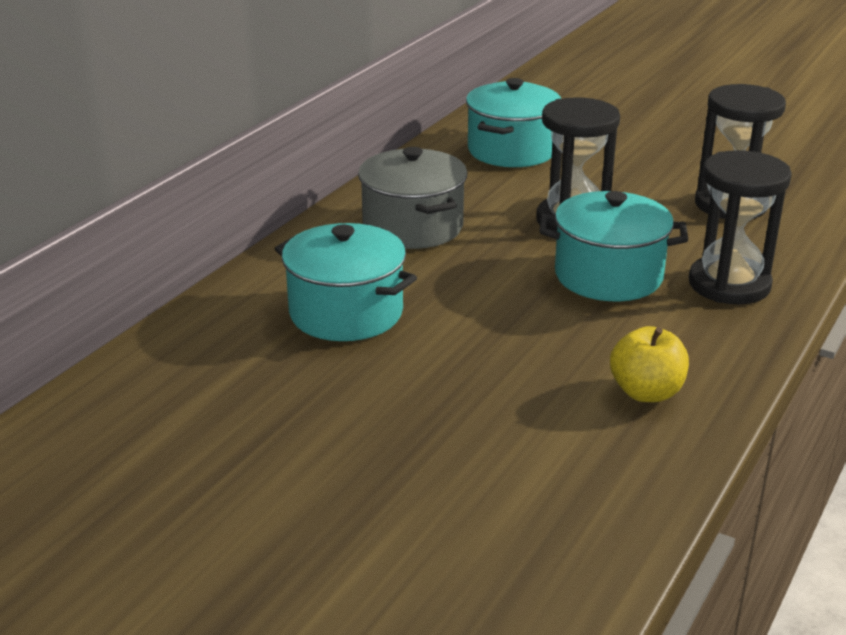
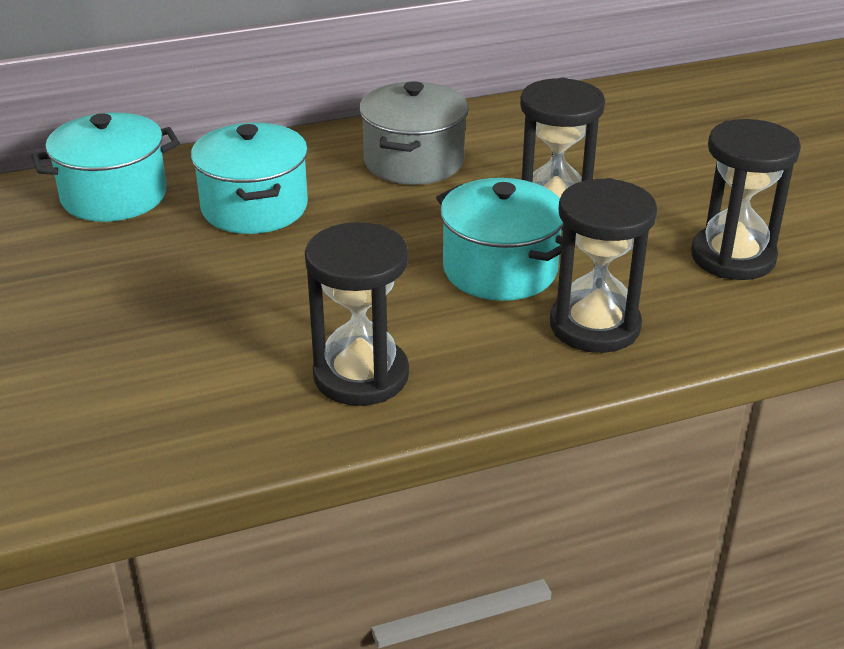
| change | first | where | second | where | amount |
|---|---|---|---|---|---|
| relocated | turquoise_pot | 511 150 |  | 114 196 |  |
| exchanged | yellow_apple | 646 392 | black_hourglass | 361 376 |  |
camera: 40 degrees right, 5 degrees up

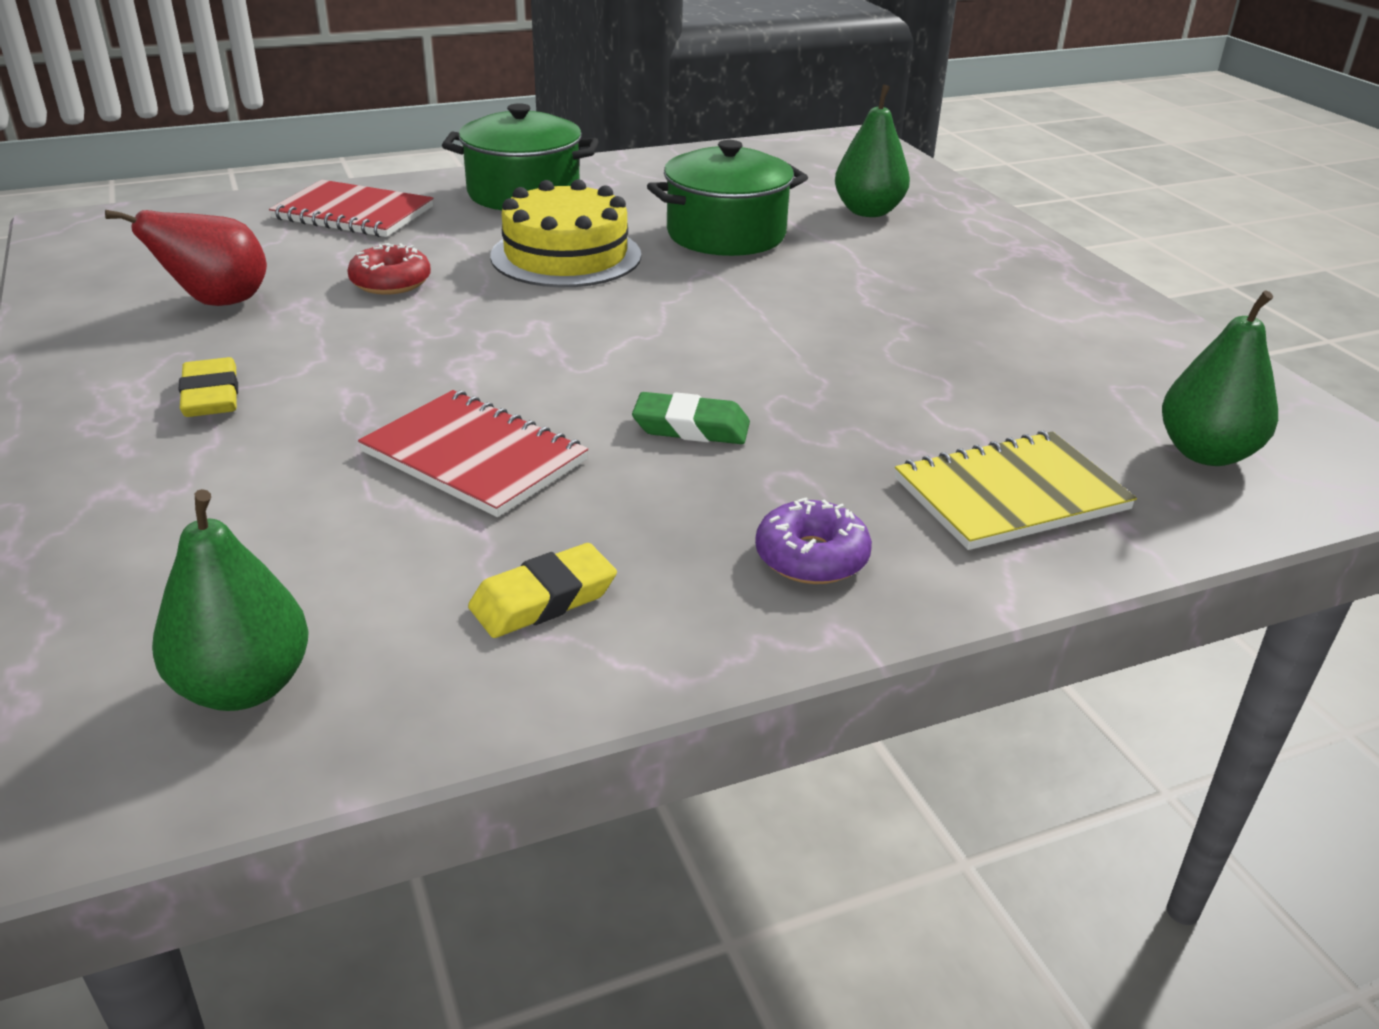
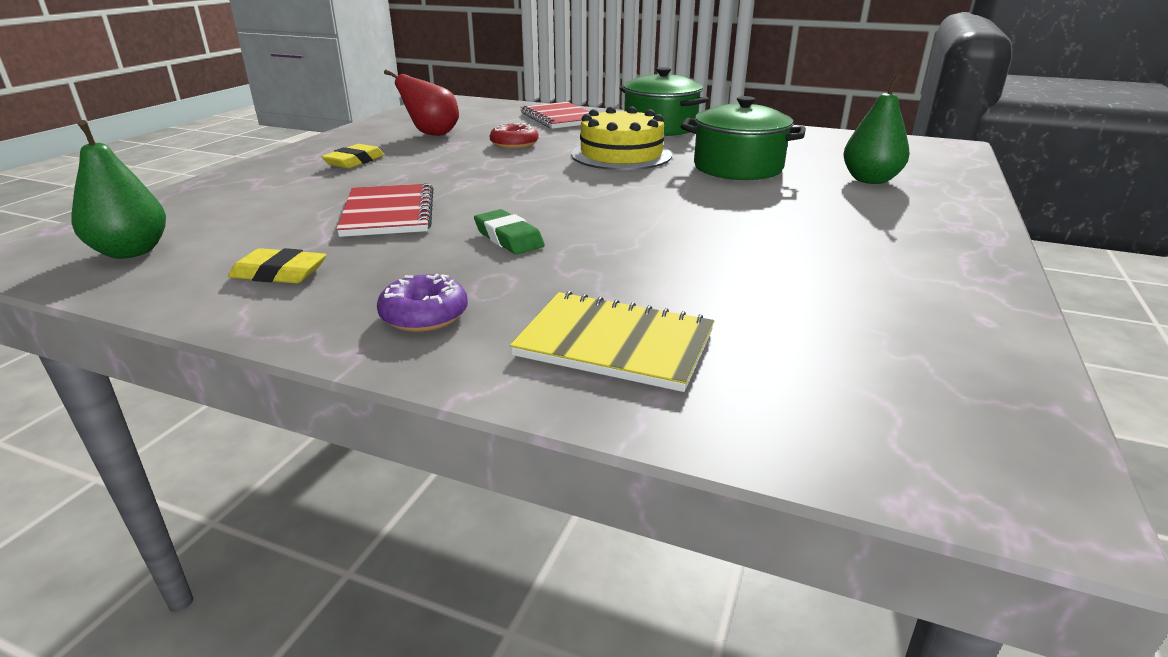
| change | first | where | second | where | amount |
|---|---|---|---|---|---|
| missing | green_pear | 1206 453 |  |  |  |
camera: 45 degrees right, 5 degrees down

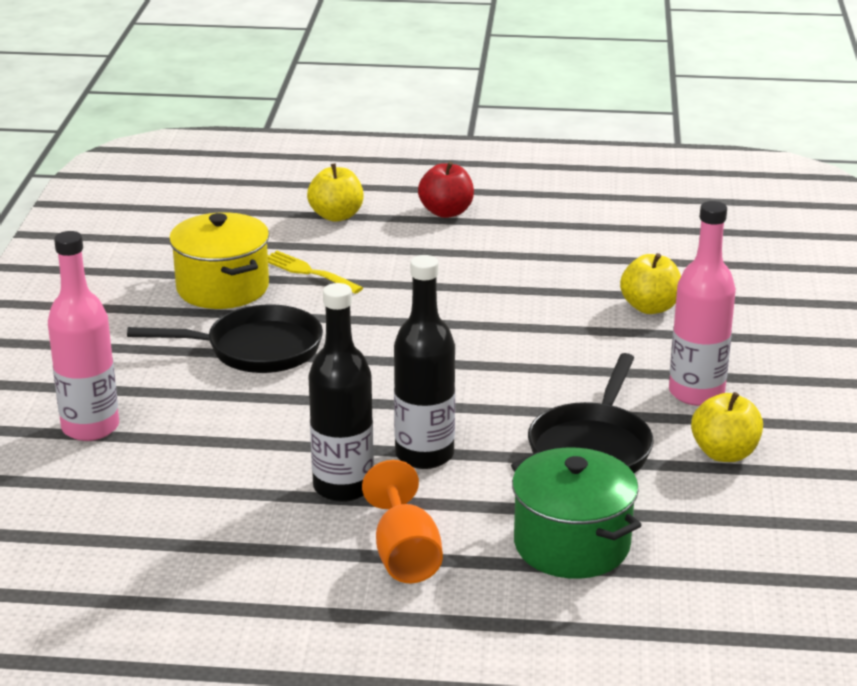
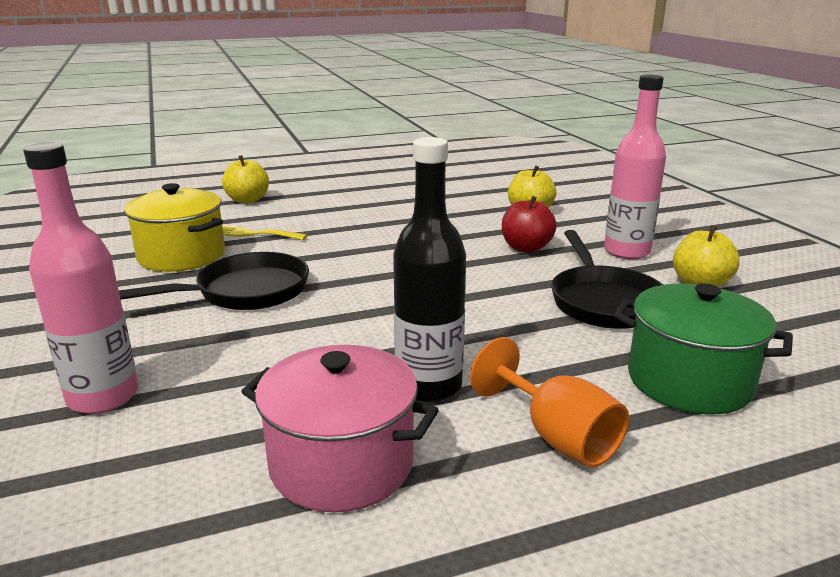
| change | first | where | second | where | amount |
|---|---|---|---|---|---|
| relocated | red_apple | 446 212 |  | 526 248 |  |
| missing | black_bottle | 424 455 |  |  |  |
| appeared |  |  | pink_pot | 341 464 |  |
camera: 25 degrees left, 5 degrees down

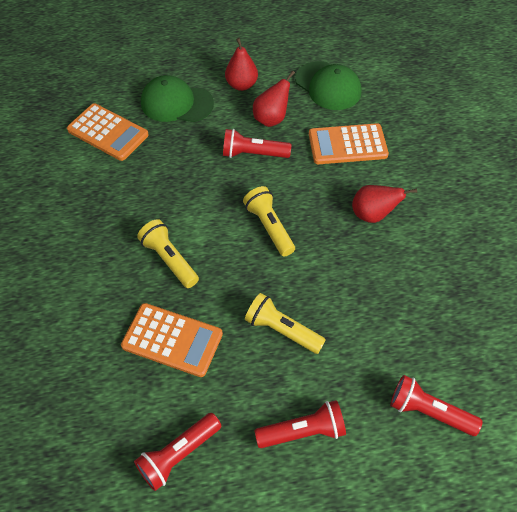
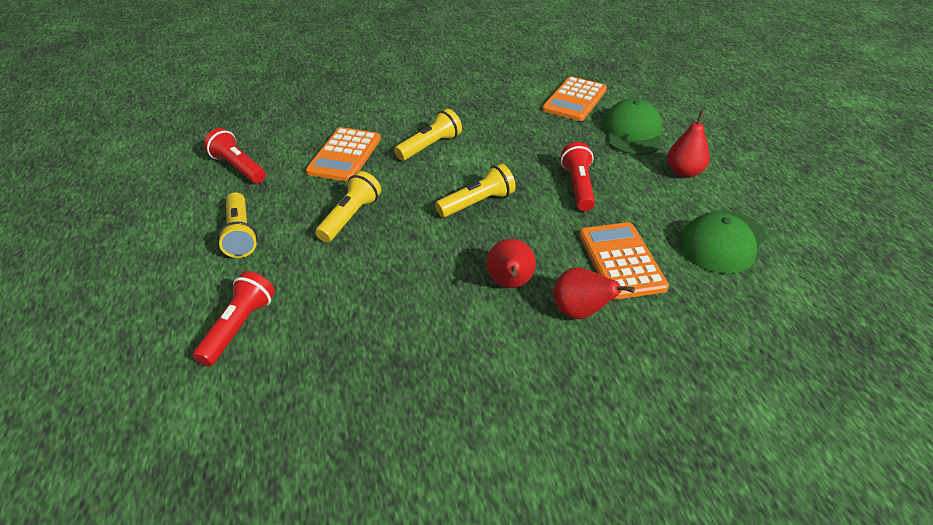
| change | first | where | second | where | amount |
|---|---|---|---|---|---|
| relocated | red_pear | 271 119 |  | 580 312 |  |
| colour | red_flashlight | 303 431 | yellow_flashlight | 240 234 |  |
camera: 85 degrees right, 15 degrees down

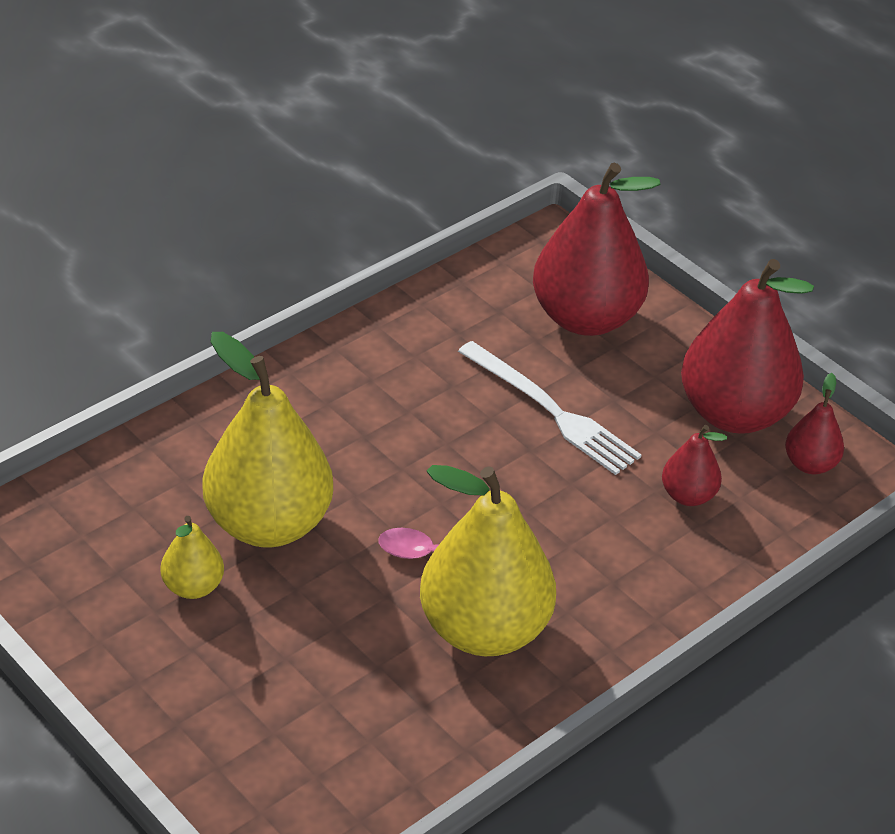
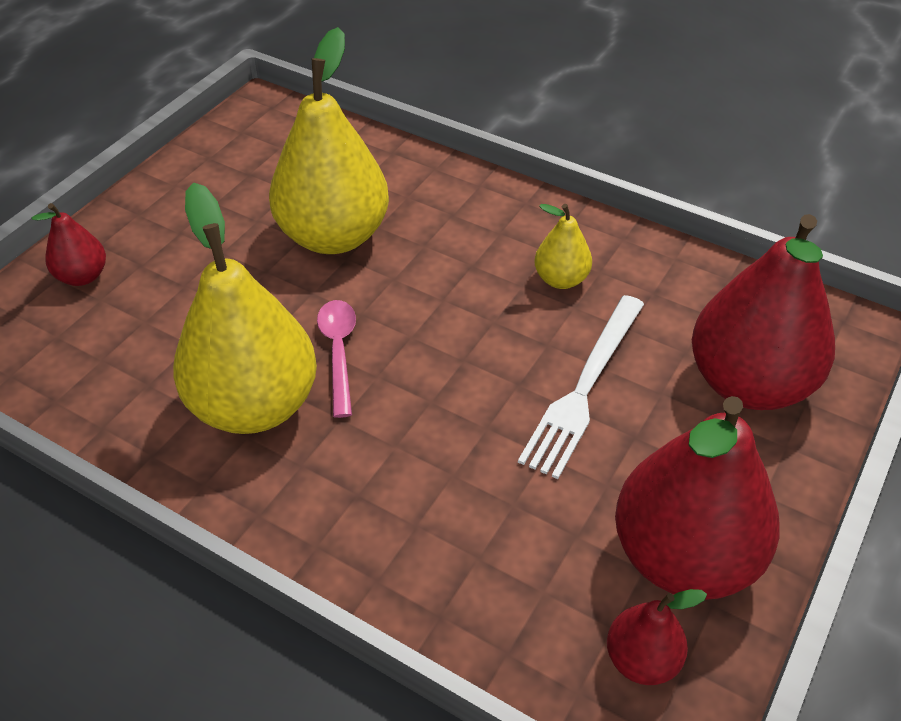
| change | first | where | second | where | amount |
|---|---|---|---|---|---|
| relocated | red_pear | 688 496 |  | 82 276 |  |
| relocated | yellow_pear | 193 587 |  | 561 279 |  |
camera: 75 degrees right, 5 degrees up

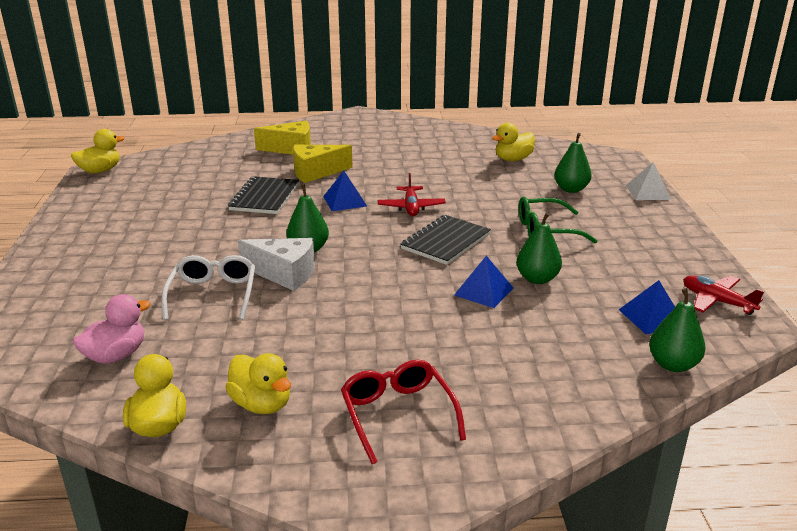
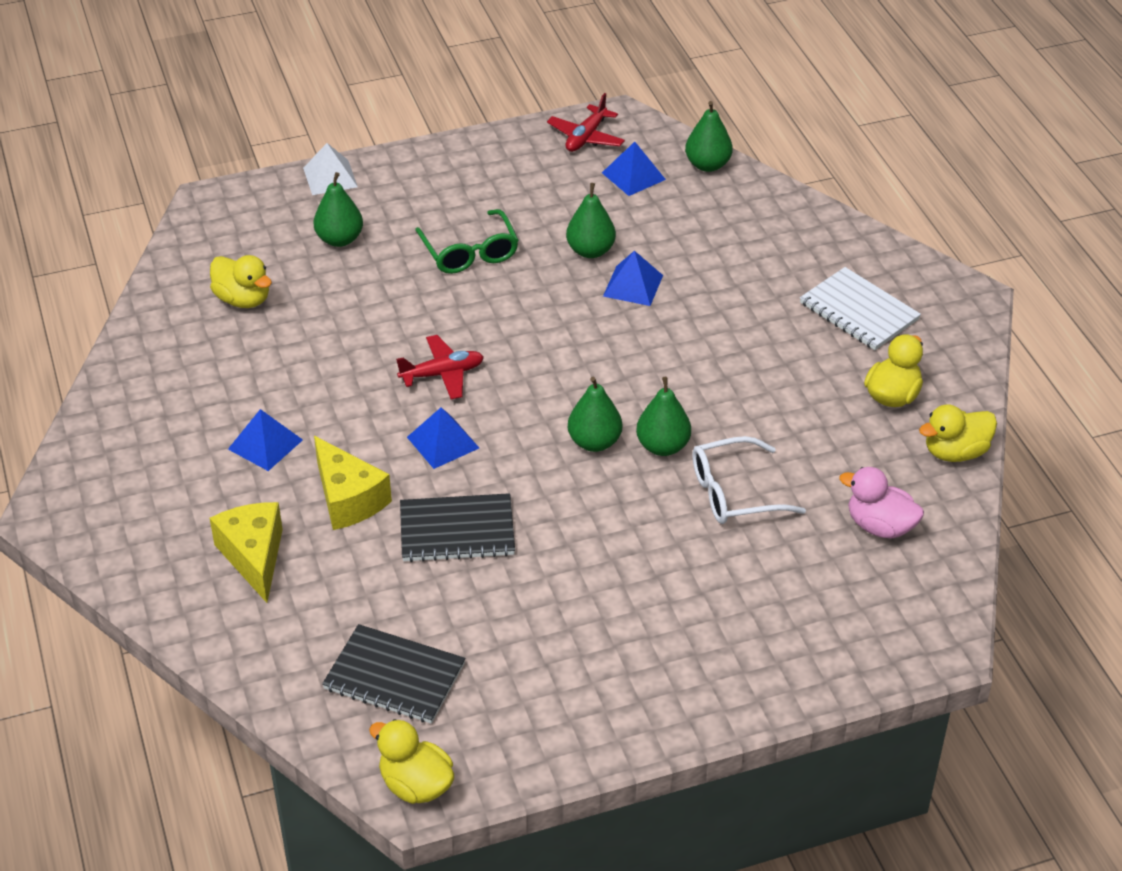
| change | first | where | second | where | amount |
|---|---|---|---|---|---|
| relocated | black_notebook | 446 242 |  | 394 676 |  |
| exchanged | white_cheese | 284 274 | green_pear | 663 446 |  |
| exchanged | red_glasses | 397 414 | white_notebook | 859 311 |  |
| appeared |  |  | blue_pyramid | 265 444 |  |
camera: 105 degrees left, 15 degrees up

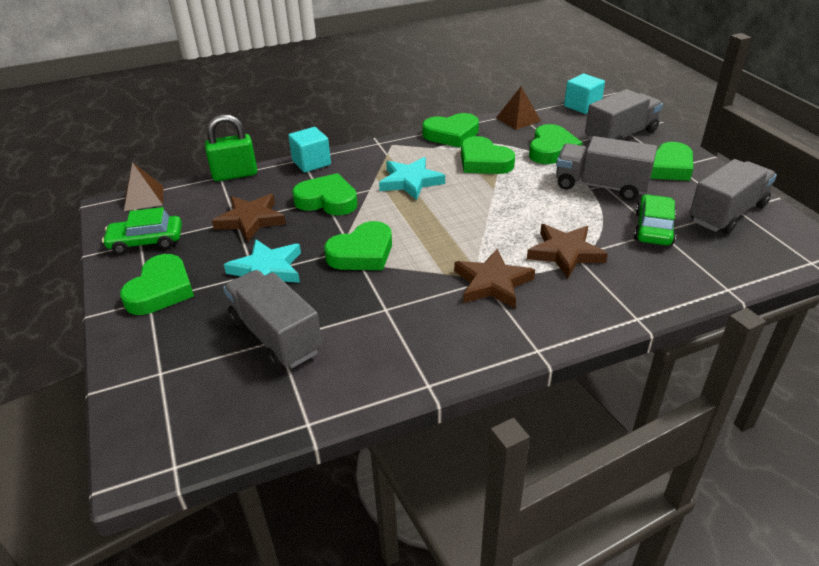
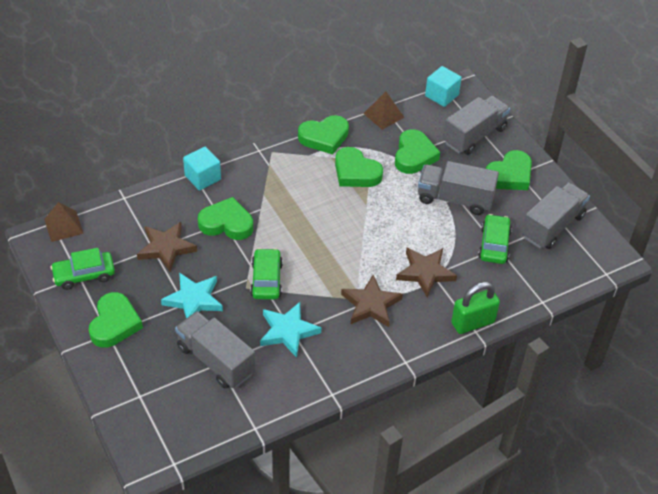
| change | first | where | second | where | amount |
|---|---|---|---|---|---|
| relocated | green_padlock | 235 174 |  | 473 322 |  |
| relocated | turquoise_star | 410 181 |  | 288 331 |  |
| exchanged | green_heart | 362 253 | green_car | 266 280 |  |
camera: 10 degrees left, 10 degrees up

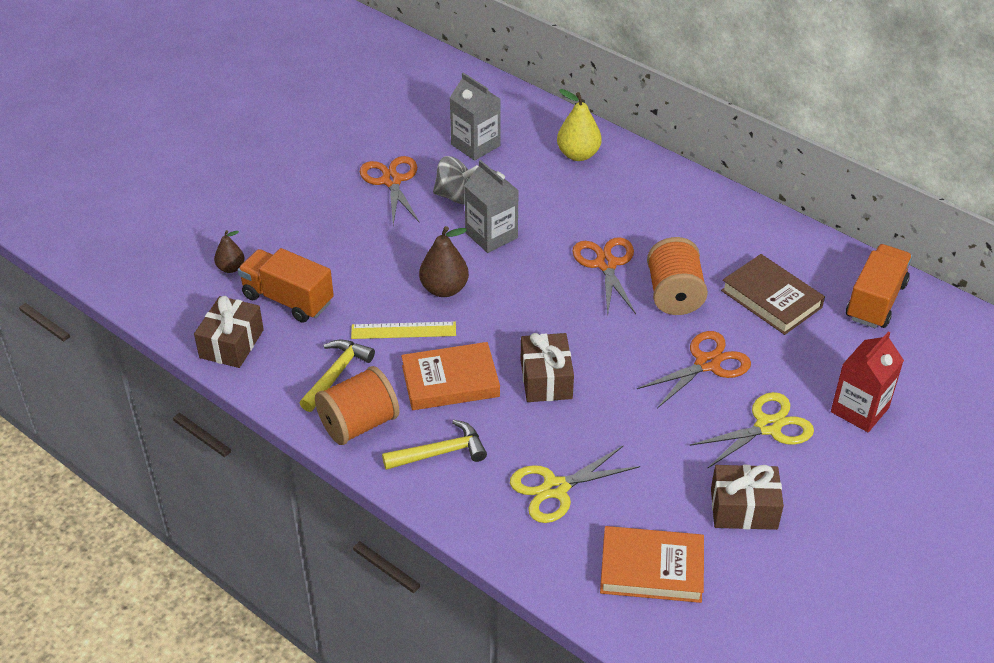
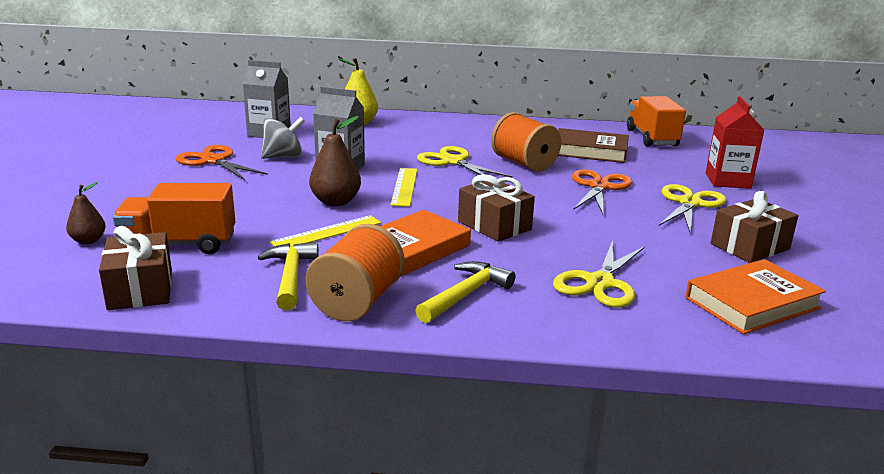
| change | first | where | second | where | amount |
|---|---|---|---|---|---|
| colour | orange_scissors | 606 264 | yellow_scissors | 453 162 |  |
| appeared |  |  | yellow_ruler | 404 186 |  |
camera: 35 degrees left, 20 degrees down

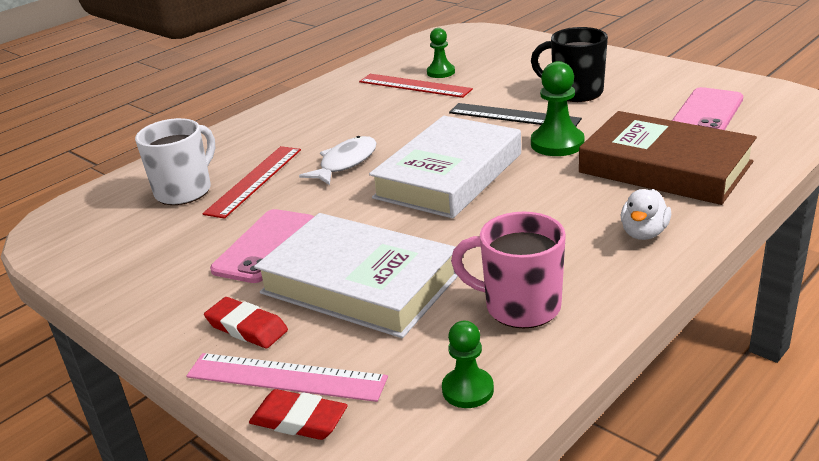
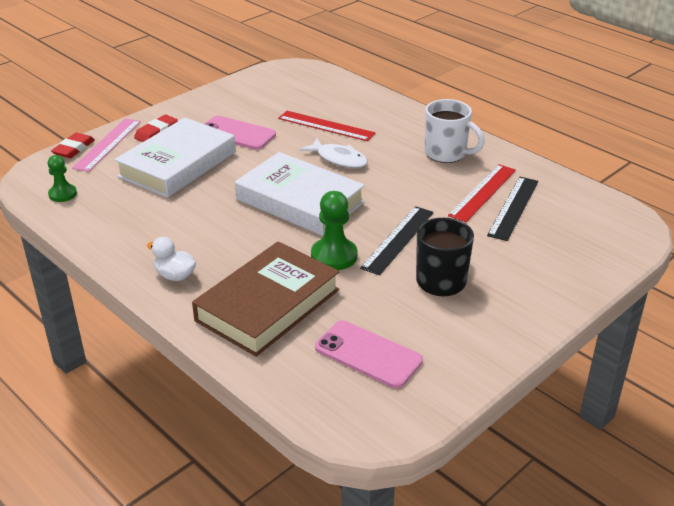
| change | first | where | second | where | amount |
|---|---|---|---|---|---|
| exchanged | green_pawn | 441 72 | black_ruler | 513 207 |  |
| relocated | white_mug | 185 191 |  | 446 154 |  |
| missing | pink_mug | 520 306 |  |  |  |
camera: 90 degrees right, 5 degrees up

